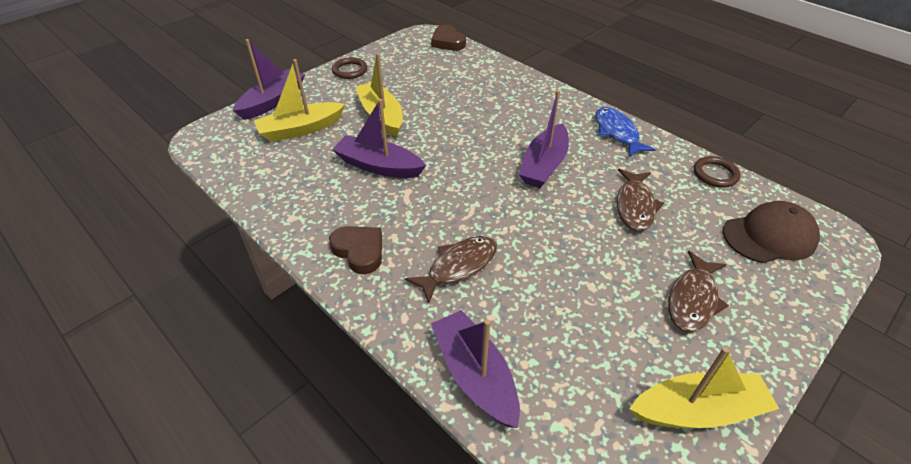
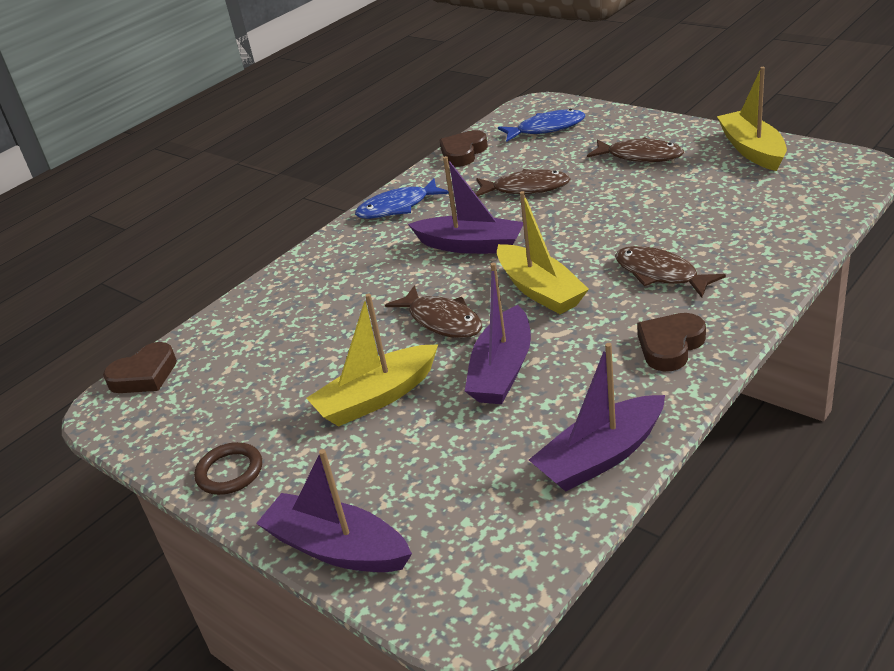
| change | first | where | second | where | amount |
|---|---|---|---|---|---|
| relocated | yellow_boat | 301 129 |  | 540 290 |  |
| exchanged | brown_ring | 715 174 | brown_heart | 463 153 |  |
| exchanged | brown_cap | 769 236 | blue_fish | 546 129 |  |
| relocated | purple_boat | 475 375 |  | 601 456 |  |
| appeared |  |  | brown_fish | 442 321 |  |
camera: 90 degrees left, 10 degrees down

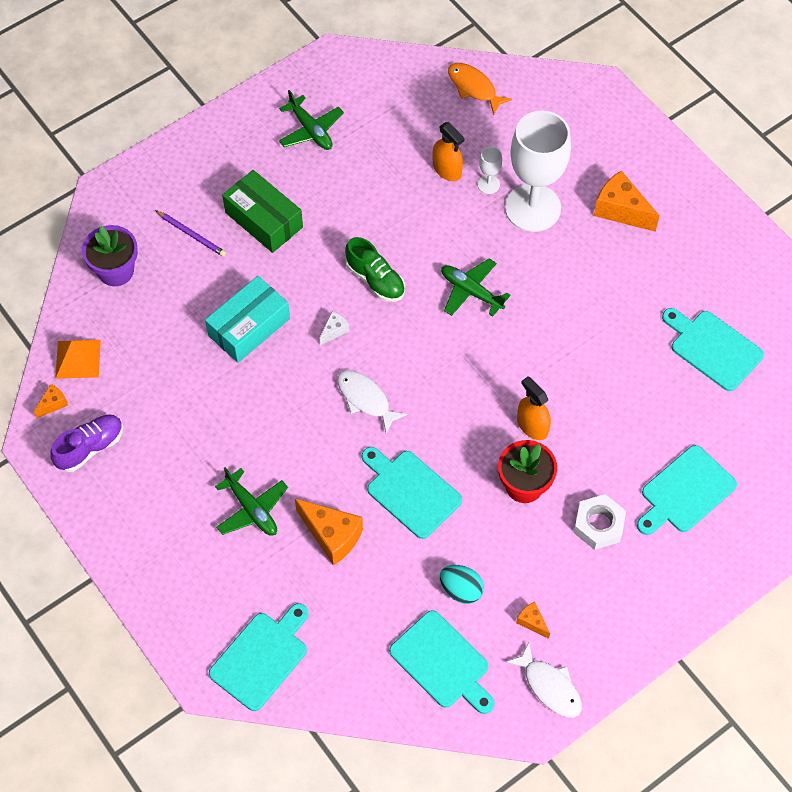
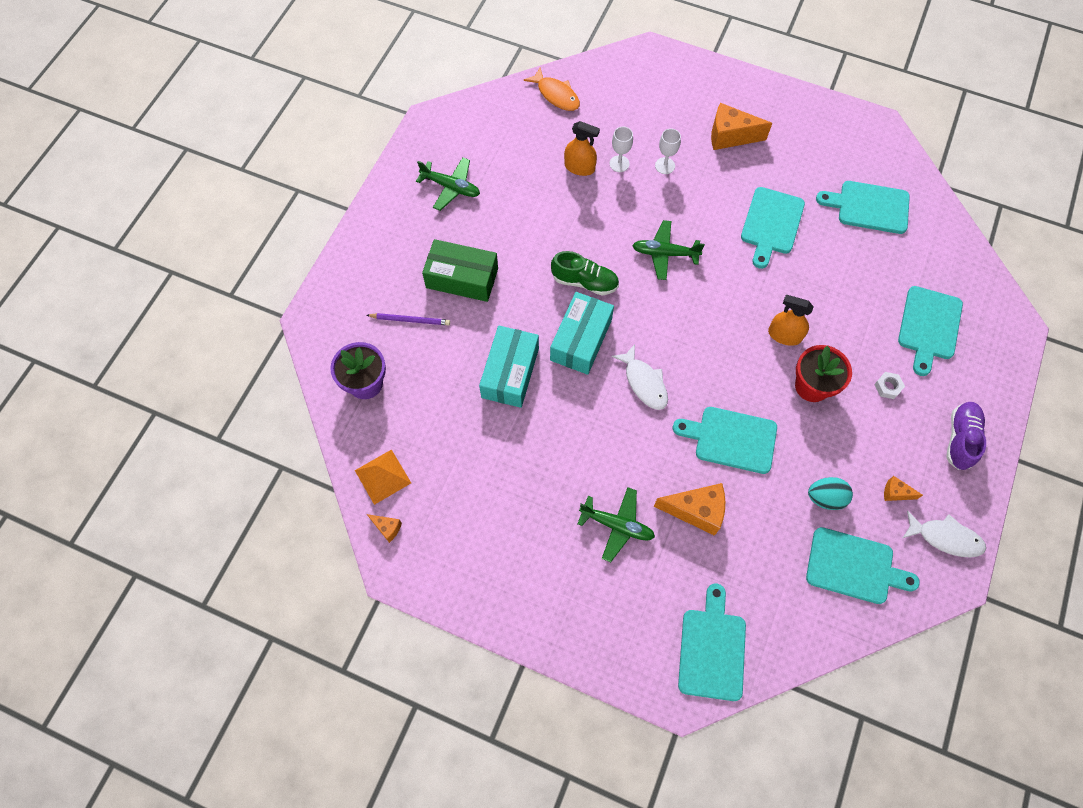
| change | first | where | second | where | amount |
|---|---|---|---|---|---|
| spun | orange_fish | 474 88 |  | 556 95 | 150 degrees counterclockwise |
| size | white_goblet | 532 208 |  | 665 166 | x0.40 |
| exchanged | white_cheese | 334 331 | turquoise_box | 581 340 |  |
| spun | white_fish | 365 399 |  | 644 382 | 135 degrees counterclockwise |
| spun | orange_cheese | 53 404 |  | 387 528 | 105 degrees clockwise |
| relocated | purple_shoe | 90 447 |  | 960 439 |  |
| size | white_nut | 598 525 |  | 887 387 | x0.57 |
| appeared |  |  | turquoise_cutting_board | 771 224 |  |
camera: 30 degrees left, 5 degrees up

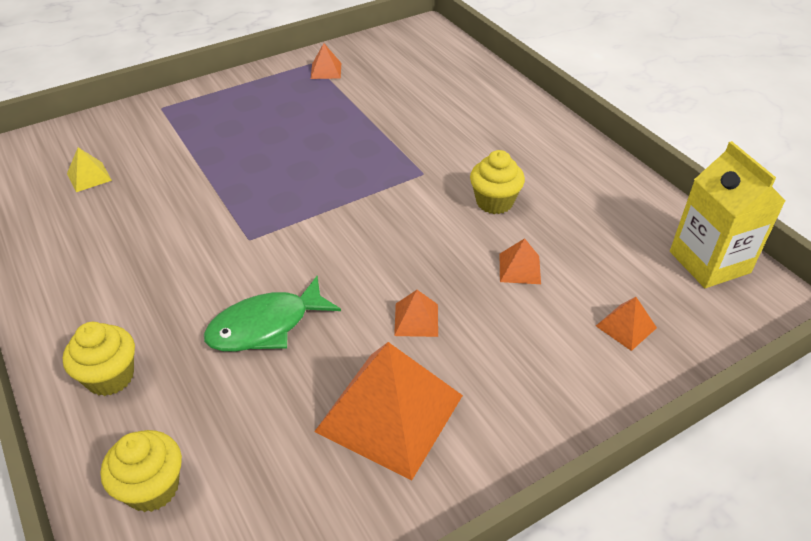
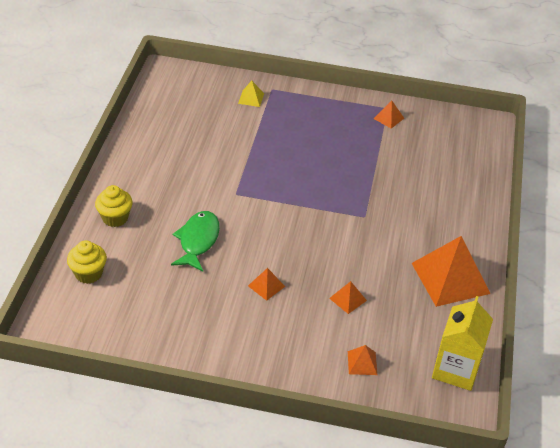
| change | first | where | second | where | amount |
|---|---|---|---|---|---|
| relocated | yellow_pyramid | 89 177 |  | 251 98 |  |
| missing | yellow_cupcake | 494 202 |  |  |  |
| spun | green_fish | 266 326 |  | 198 241 | 90 degrees clockwise |
| relocated | orange_pyramid | 390 413 |  | 450 278 |  |
camera: 40 degrees right, 0 degrees up

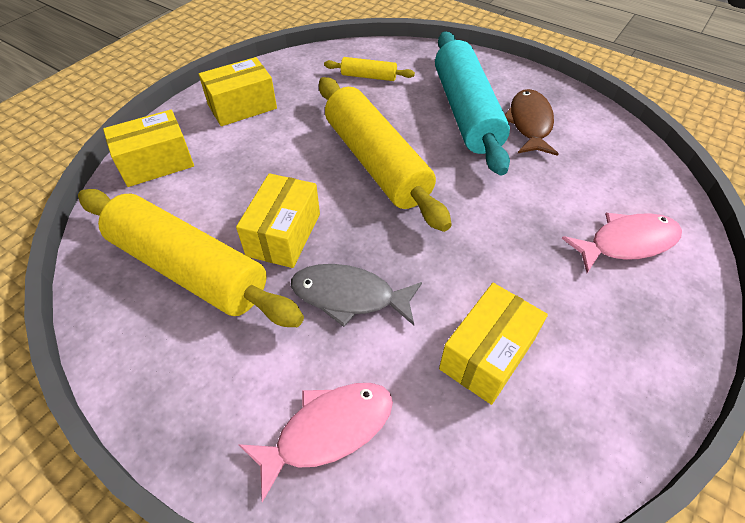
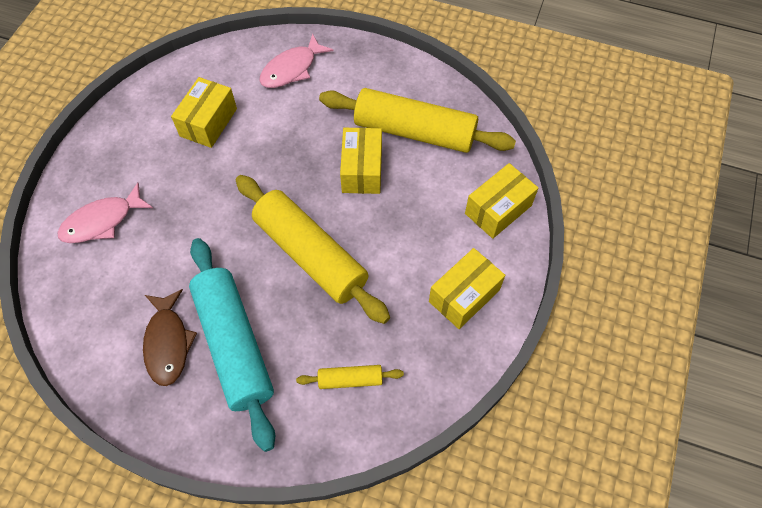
| change | first | where | second | where | amount |
|---|---|---|---|---|---|
| missing | grey_fish | 349 296 |  |  |  |
camera: 165 degrees right, 10 degrees up

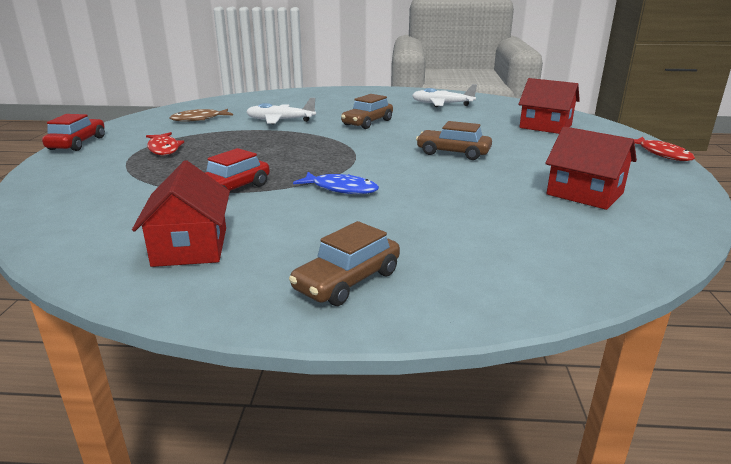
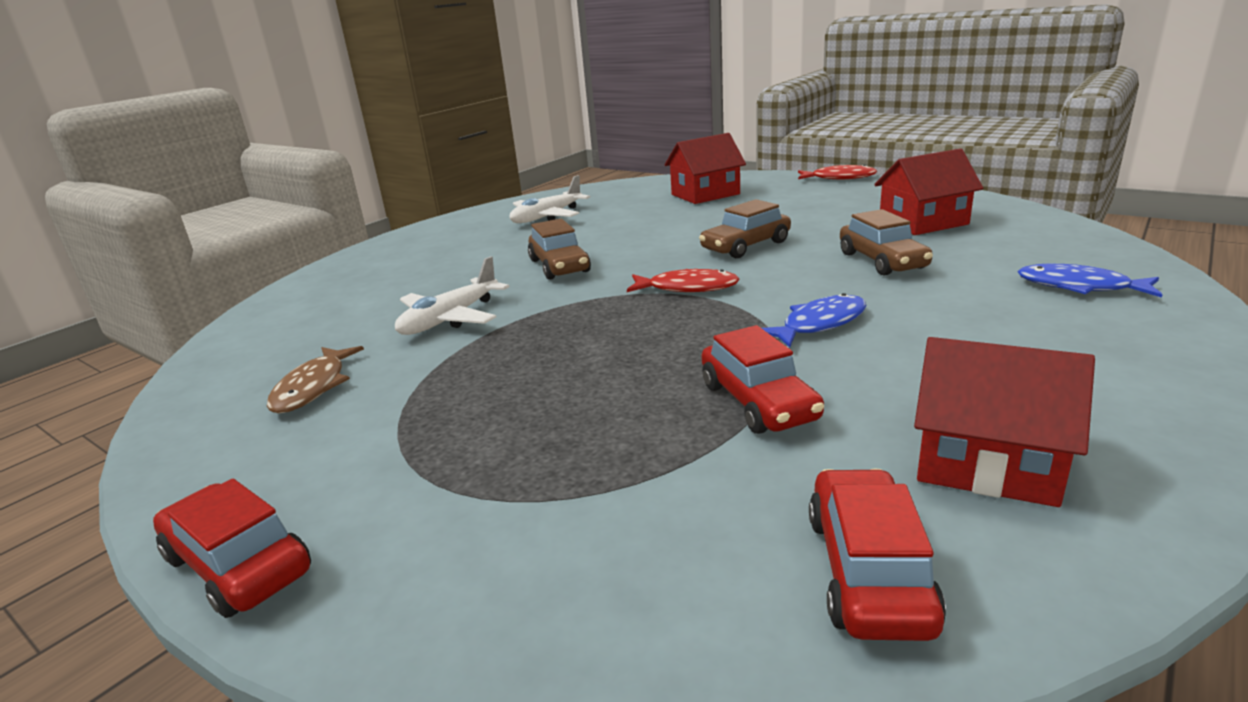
| change | first | where | second | where | amount |
|---|---|---|---|---|---|
| relocated | red_fish | 164 149 |  | 687 288 |  |
| relocated | brown_car | 347 281 |  | 882 261 |  |
| appeared |  |  | blue_fish | 1079 287 |  |
| appeared |  |  | red_car | 868 571 |  |
camera: 55 degrees left, 0 degrees up

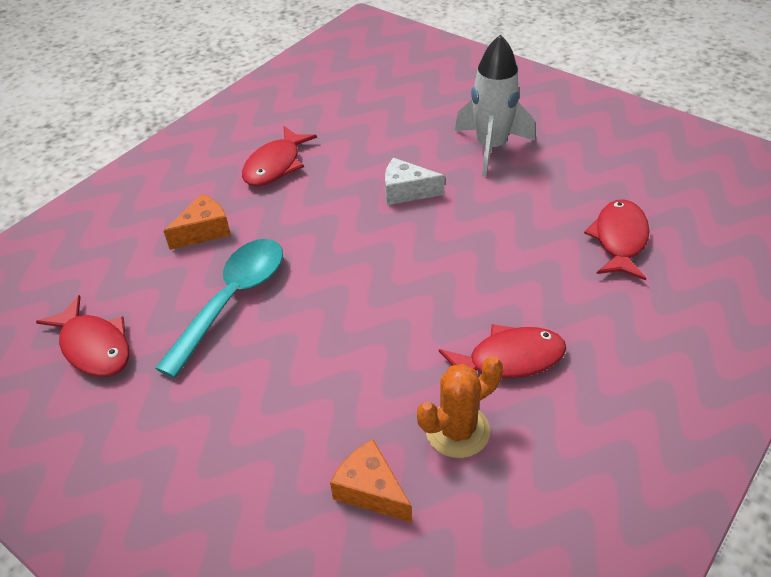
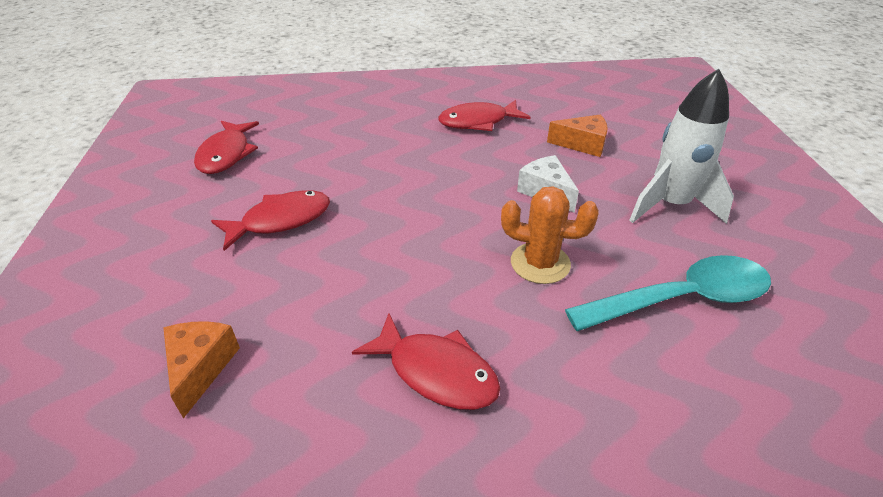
| change | first | where | second | where | amount |
|---|---|---|---|---|---|
| relocated | orange_cheese | 204 231 |  | 582 144 |  |
| relocated | red_fish | 619 240 |  | 280 220 |  |
| relocated | turquoise_spoon | 232 300 |  | 681 299 |  |
| relocated | orange_cactus | 457 430 |  | 540 263 |  |
camera: 45 degrees right, 5 degrees down

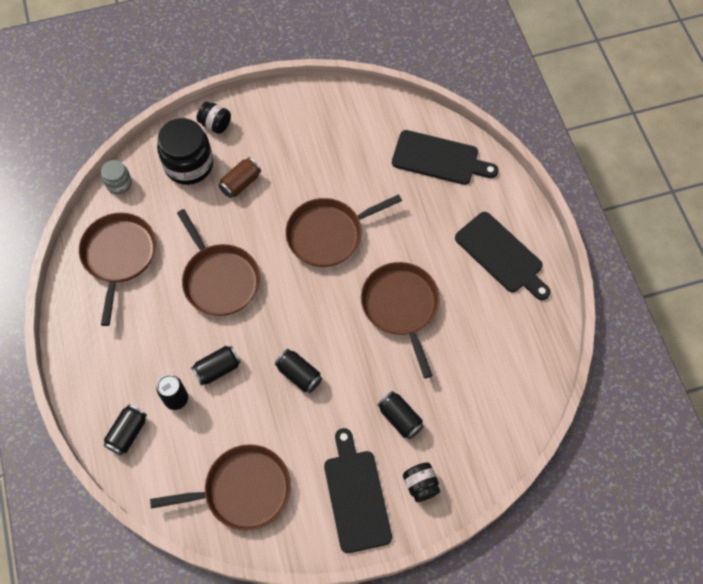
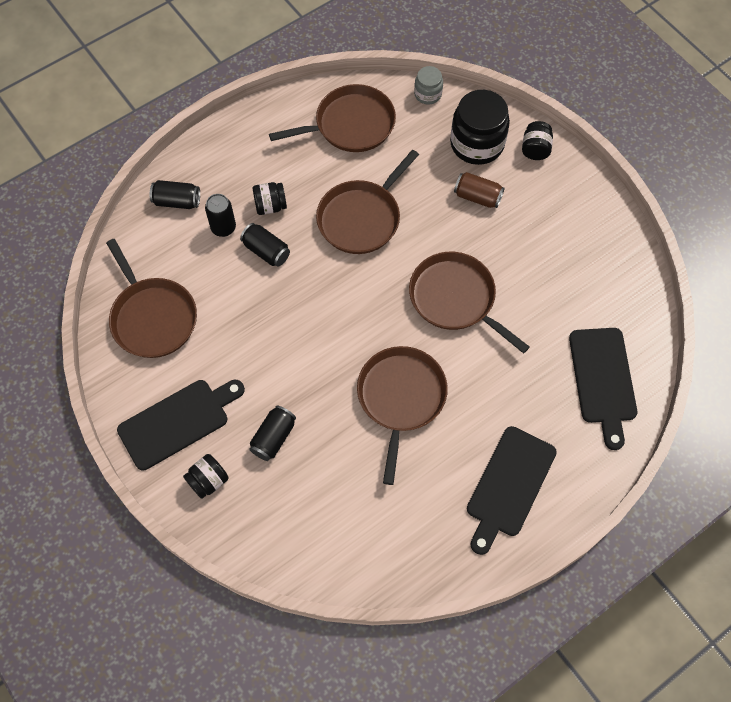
| change | first | where | second | where | amount |
|---|---|---|---|---|---|
| spun | brown_pan | 401 307 |  | 400 398 | 45 degrees counterclockwise |
| missing | black_can | 299 375 |  |  |  |
| appeared |  |  | black_jar | 270 206 |  |
camera: 70 degrees right, 0 degrees up

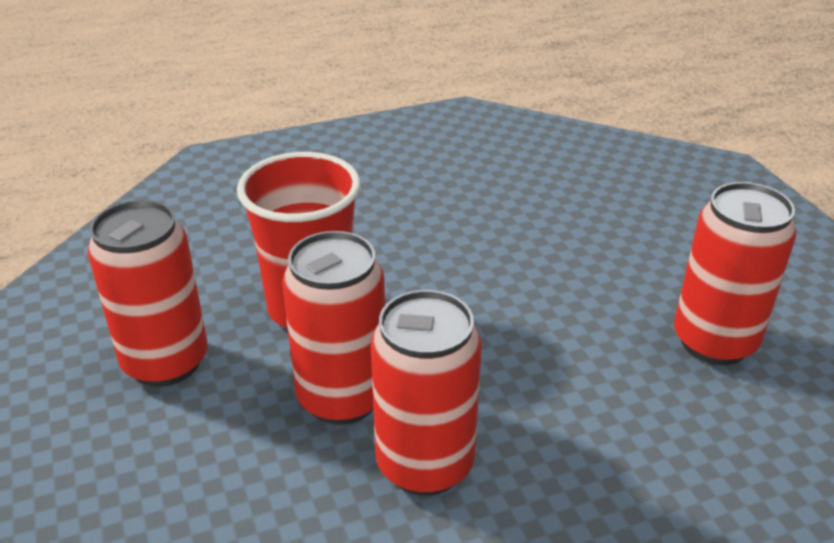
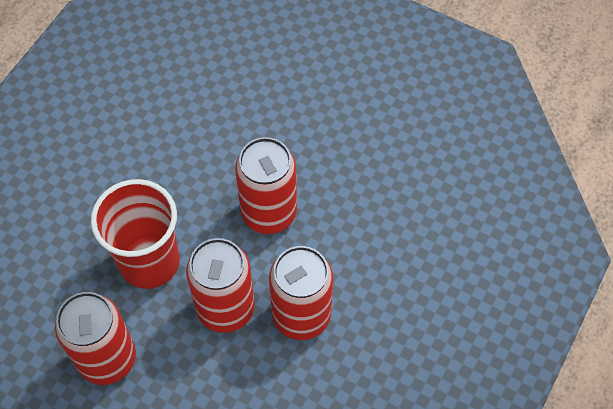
| change | first | where | second | where | amount |
|---|---|---|---|---|---|
| relocated | red_can | 714 342 |  | 269 213 |  |
camera: 40 degrees left, 25 degrees up

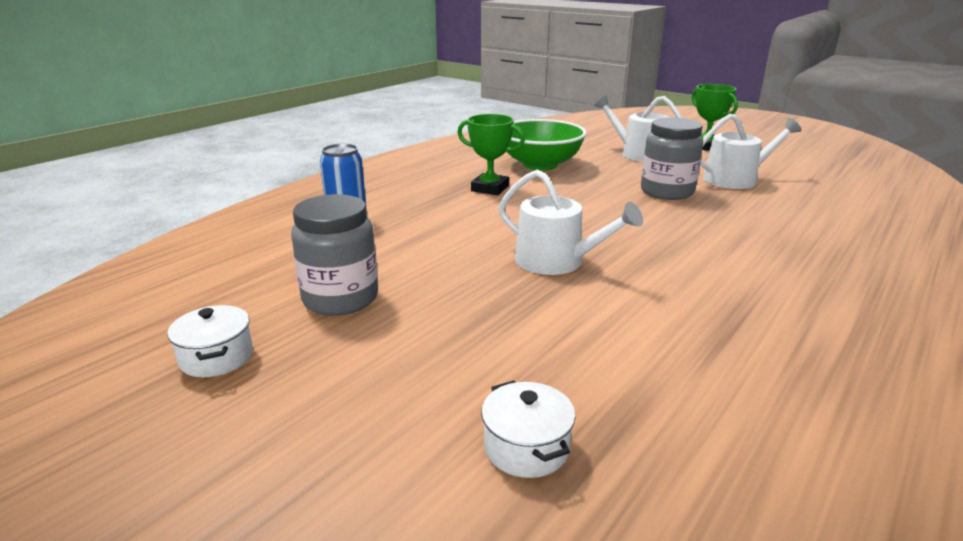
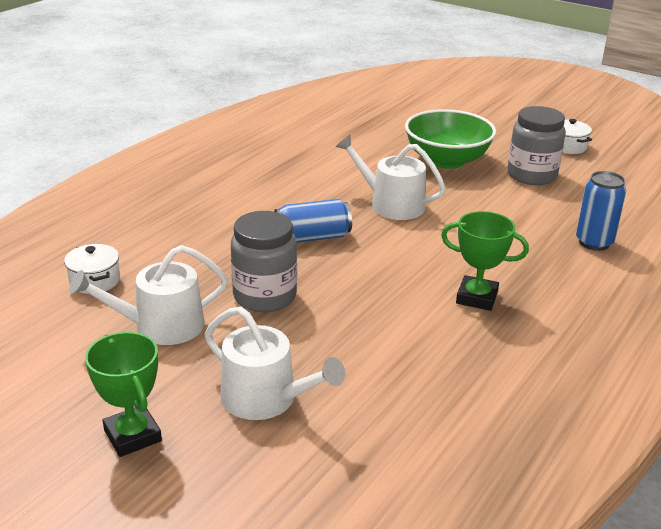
| change | first | where | second | where | amount |
|---|---|---|---|---|---|
| relocated | green_bowl | 540 165 |  | 447 160 |  |
| relocated | white_pot | 526 447 |  | 95 281 |  |
| appeared |  |  | blue_can | 312 237 |  |
camera: 175 degrees right, 5 degrees up

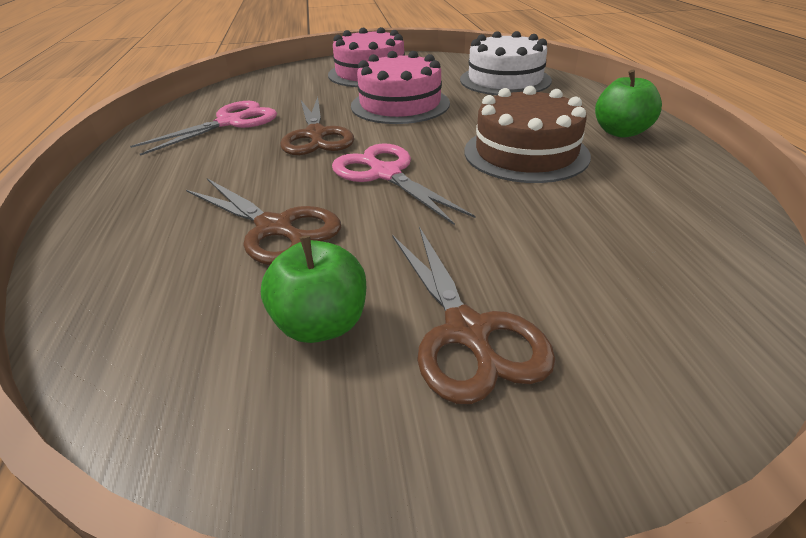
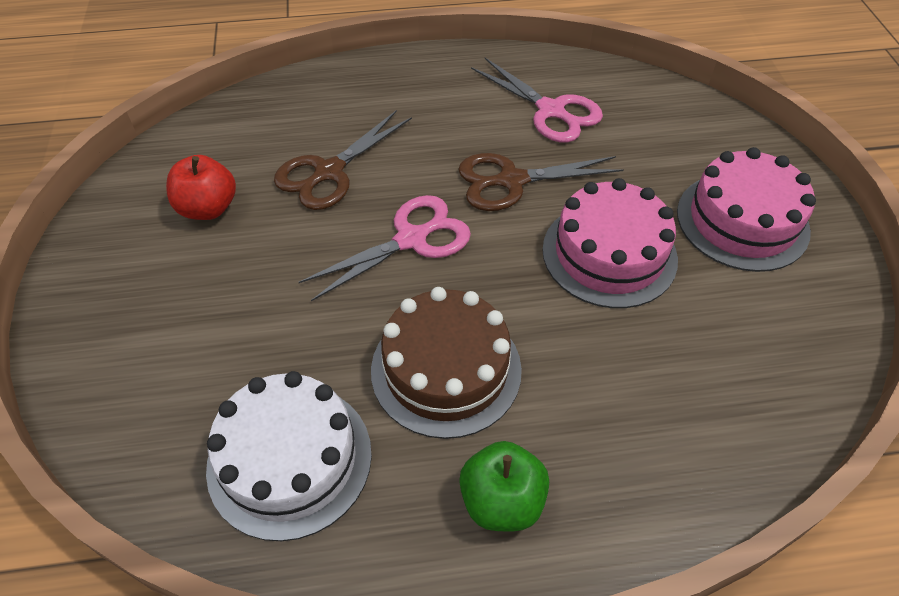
| change | first | where | second | where | amount |
|---|---|---|---|---|---|
| relocated | white_cake | 505 80 |  | 290 459 |  |
| missing | brown_scissors | 467 332 |  |  |  |
| colour | green_apple | 321 324 | red_apple | 208 208 |  |
camera: 90 degrees right, 15 degrees up

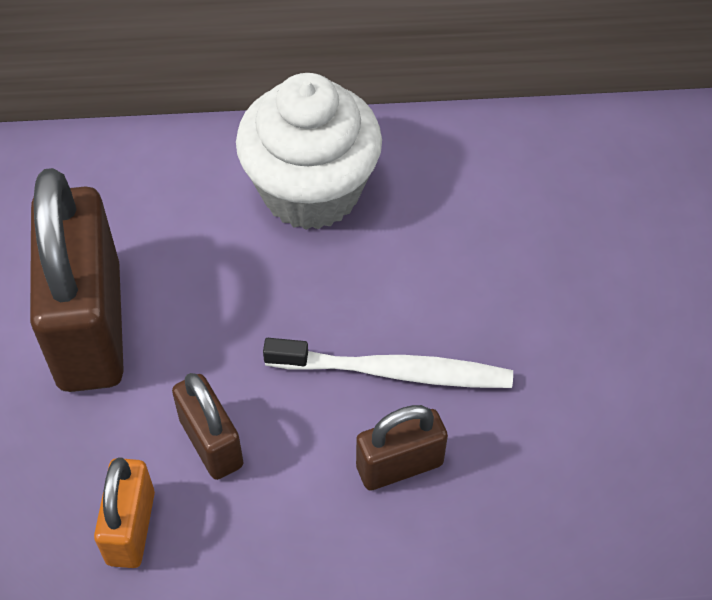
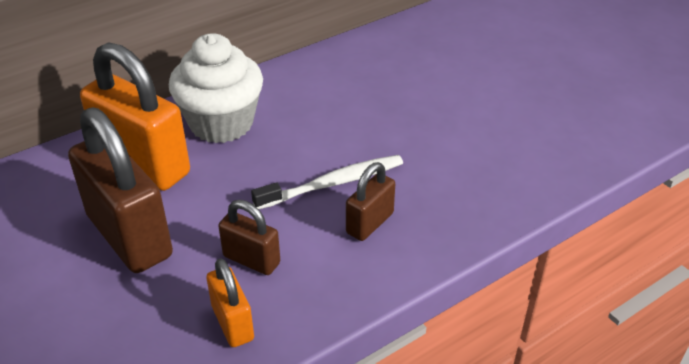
| change | first | where | second | where | amount |
|---|---|---|---|---|---|
| appeared |  |  | orange_padlock | 143 165 |  |
camera: 30 degrees left, 15 degrees down

